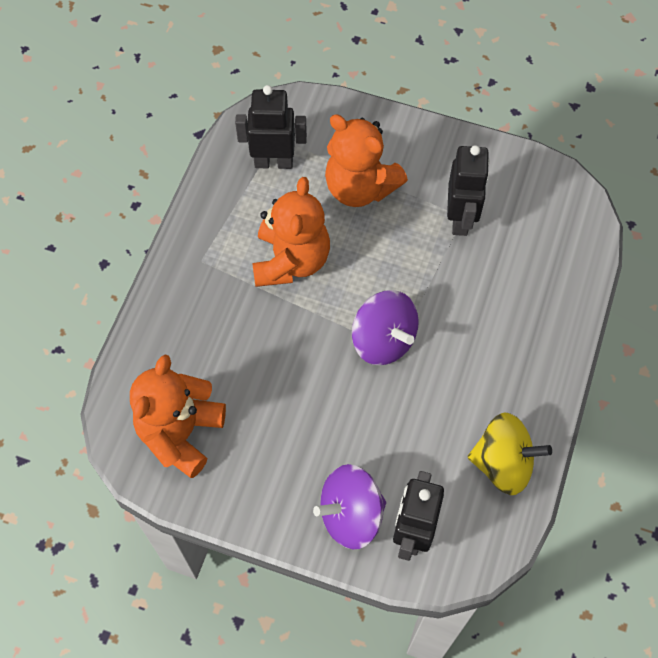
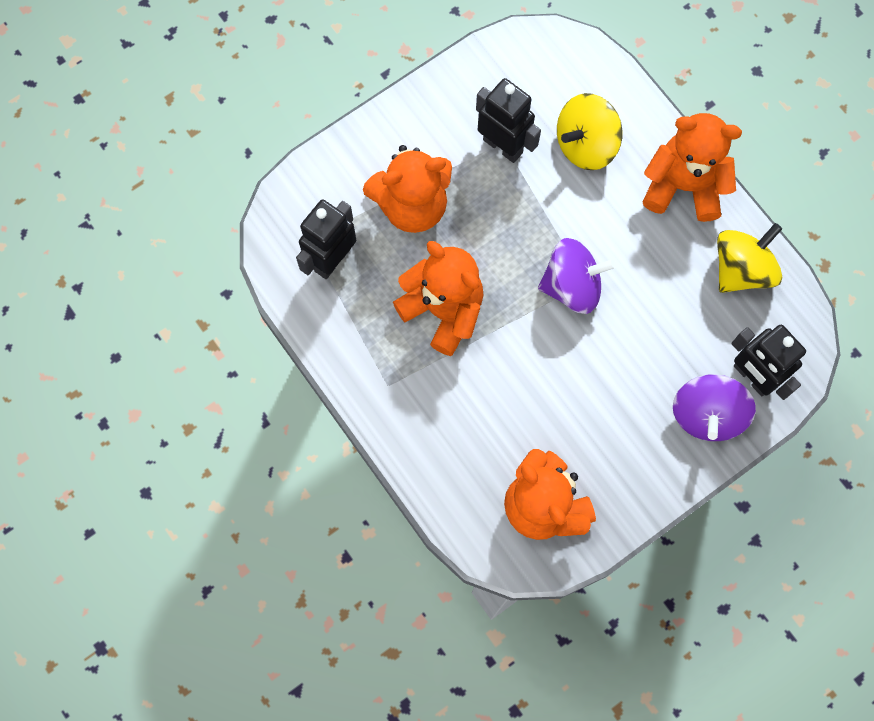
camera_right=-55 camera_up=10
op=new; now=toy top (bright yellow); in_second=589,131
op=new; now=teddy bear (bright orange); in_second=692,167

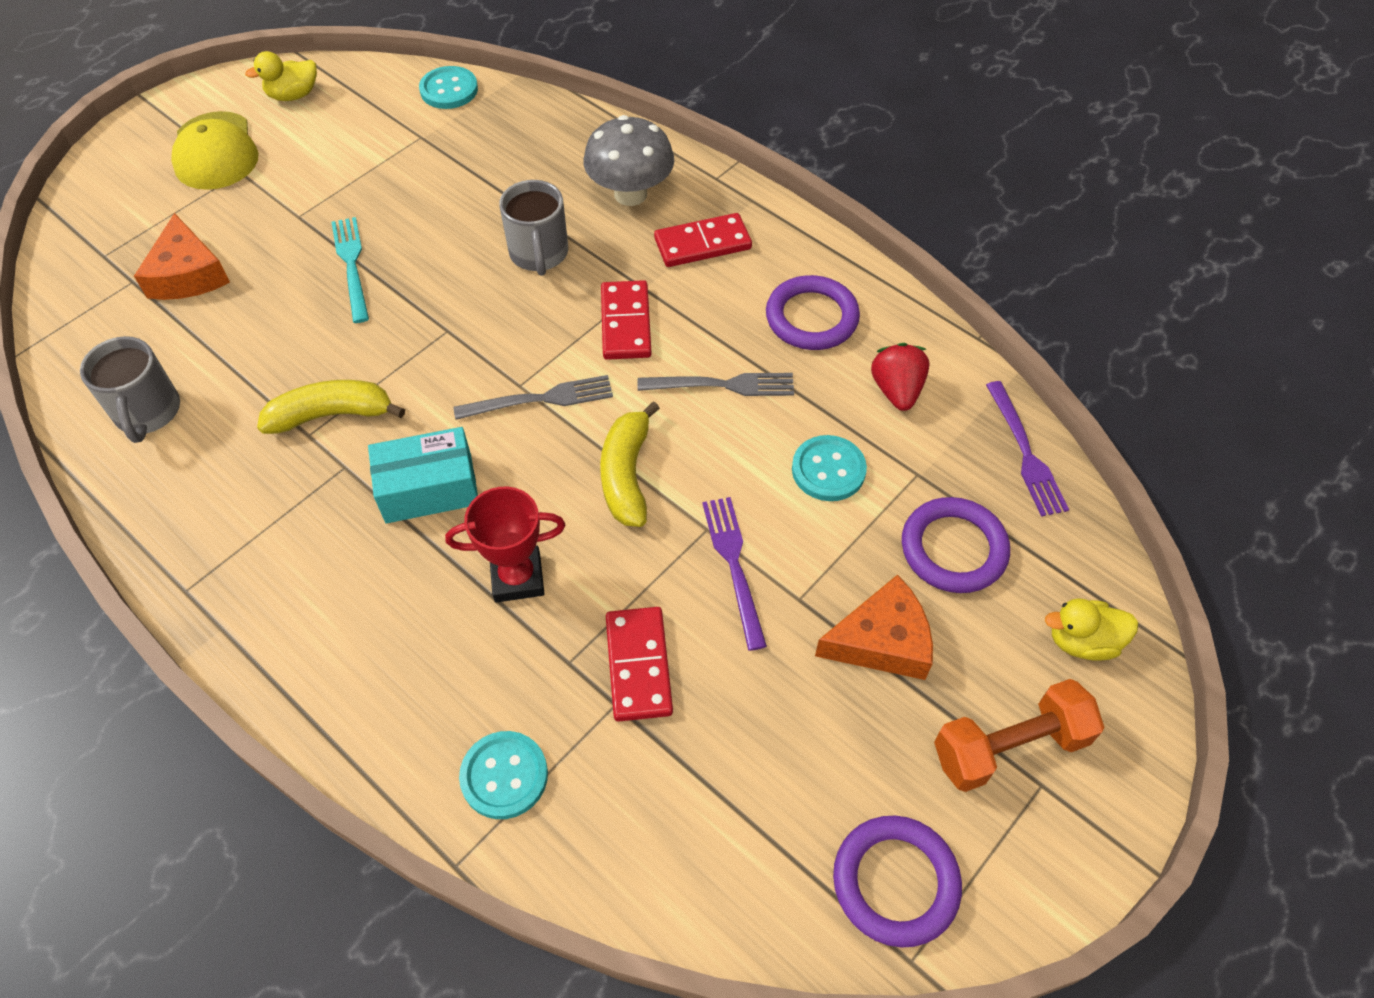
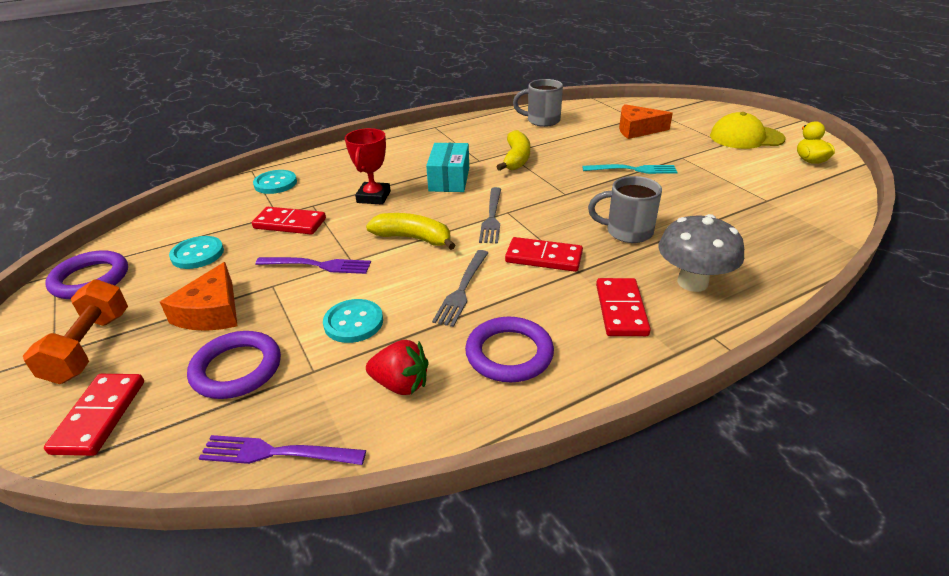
camera_right=110 camera_up=-20
op=shifted; was=sewing button (teal); in_first=448,87; in_second=196,252
op=swapped; was=duck (bright yellow); now=domino piece (crimson); in_first=1091,629; in_second=94,415

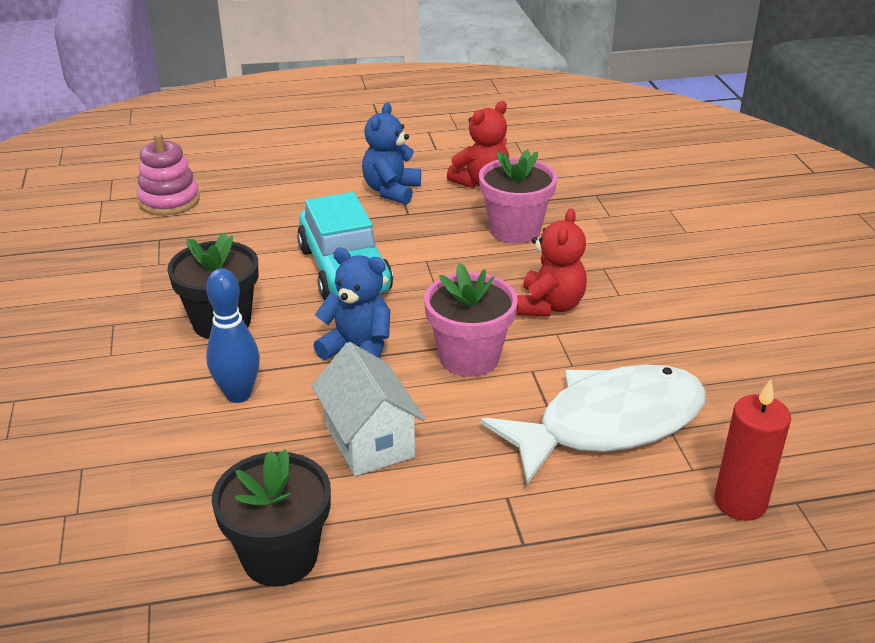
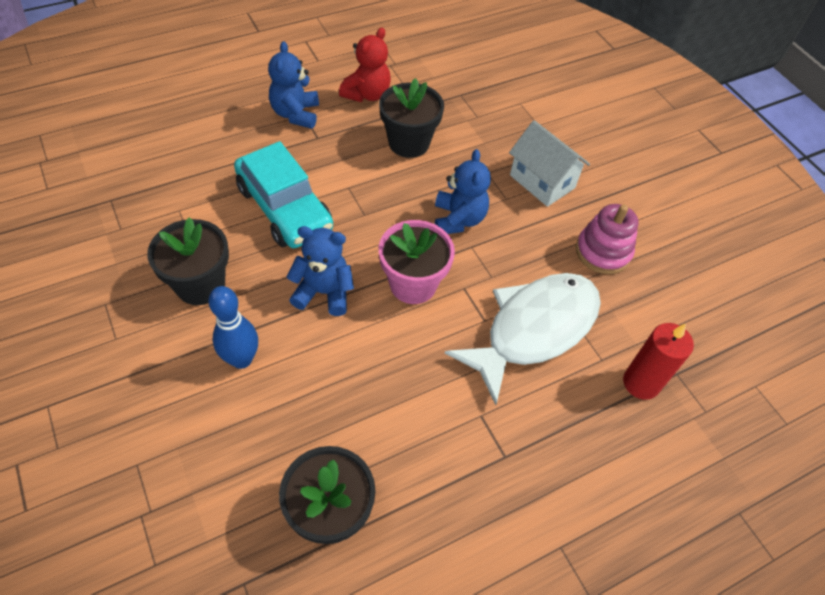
camera_right=-20 camera_up=20
op=shifted; was=stacking toy (rosy); in_first=168,174; in_second=607,239
op=shifted; was=cottage (pure white); in_first=368,409; in_second=549,163
op=repainted; was=potted plant (rosy); now=potted plant (ebony); in_first=518,196; in_second=411,118
op=repainted; was=teddy bear (crimson); now=teddy bear (cobalt); in_first=552,262; in_second=463,191

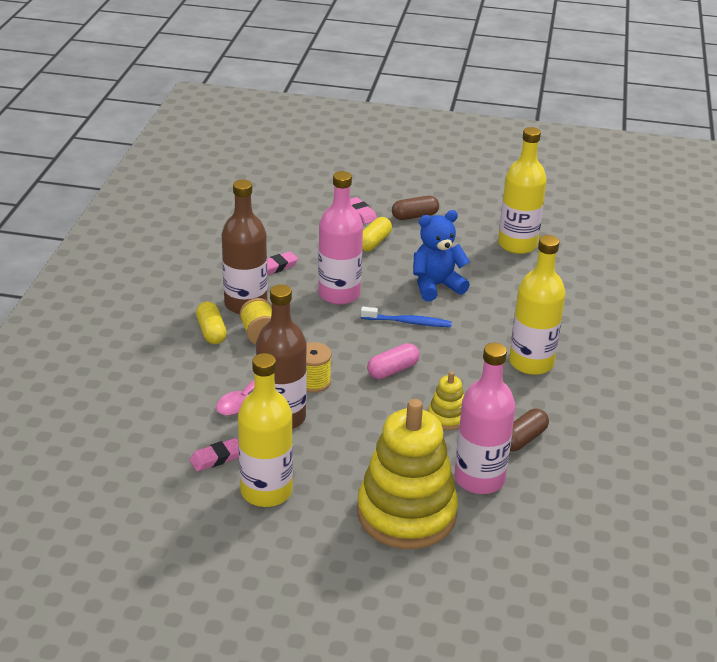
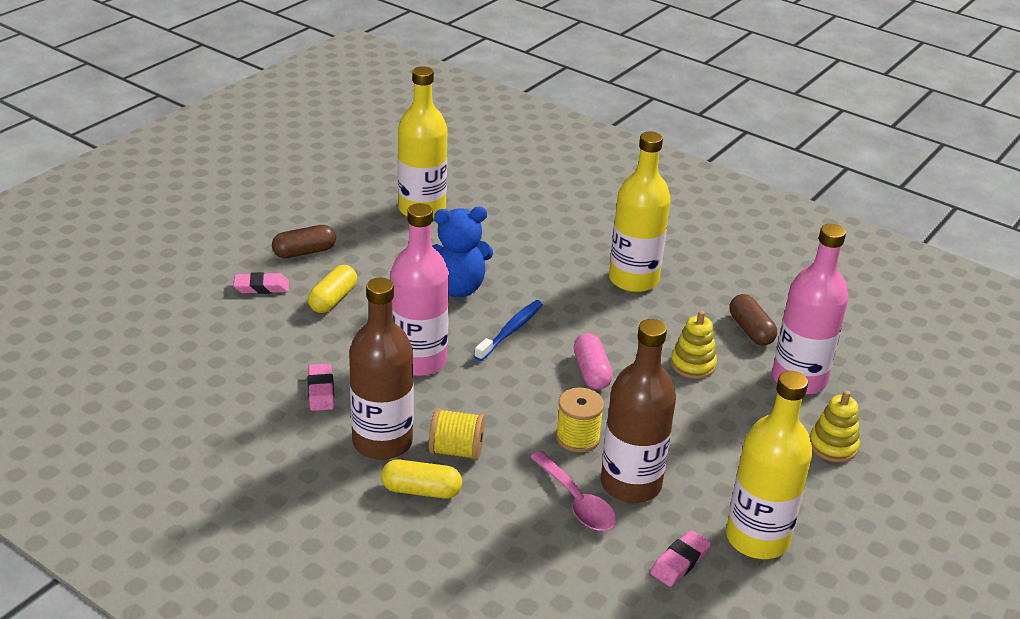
camera_right=-65 camera_up=0
op=rotated; was=eraser (rosy); in_first=214,454; in_second=680,558; clockwise=45
op=scaled; was=stacking toy (bright yellow); in_first=407,474; in_second=835,426; ratio=0.44
op=rotated; was=pill shape (bright yellow); in_first=377,234; in_second=332,289; clockwise=60
op=rotated; was=pill shape (brown); in_first=415,208; in_second=304,241; clockwise=60
op=rotated; was=teddy bear (cobalt); in_first=441,255; in_second=462,251; clockwise=-105

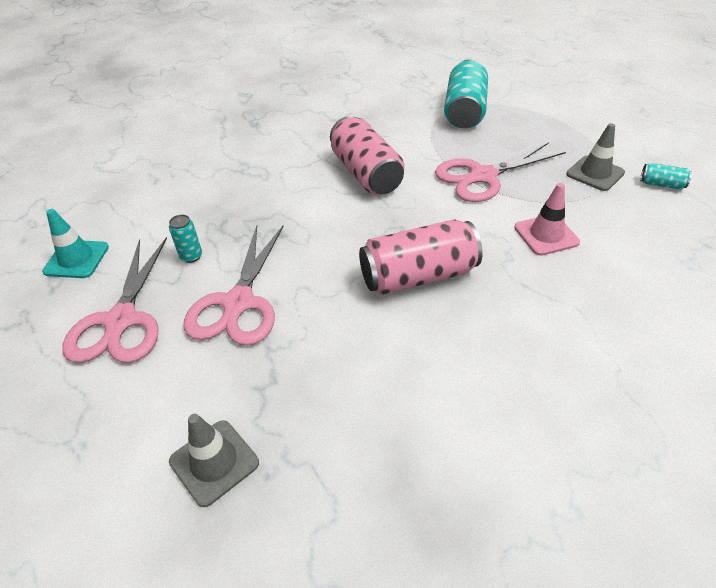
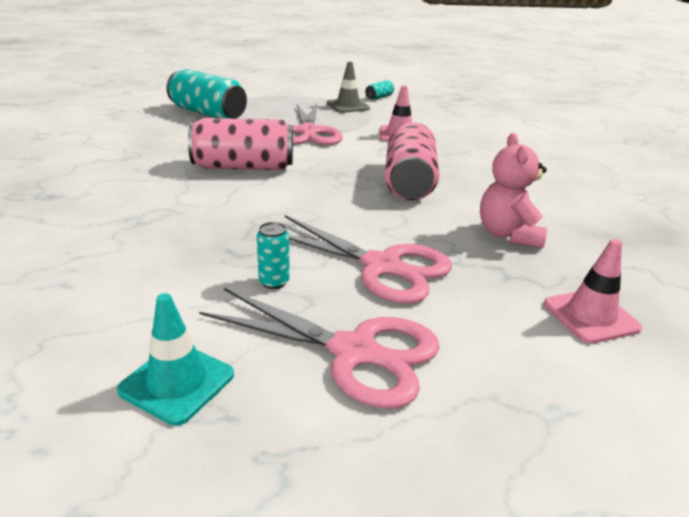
camera_right=-70 camera_up=-15
op=repainted; was=traffic cone (grey); now=traffic cone (rosy); in_first=214,460; in_second=593,291
op=new; now=teddy bear (rosy); in_second=513,190

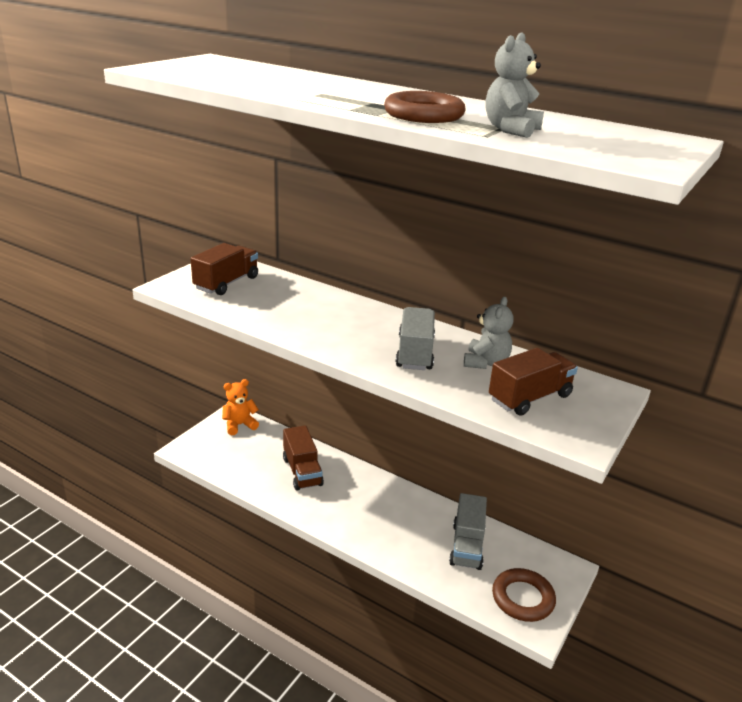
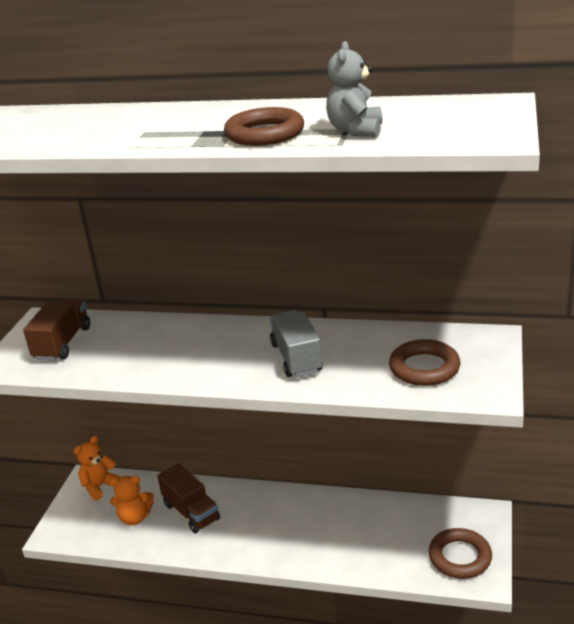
camera_right=-15 camera_up=0
op=gone; was=toy truck (grey); in_first=468,531
op=gone; was=teddy bear (grey); in_first=488,333
op=swapped; was=toy truck (brown); now=ring (brown); in_first=533,382; in_second=424,362
op=new; now=teddy bear (bright orange); in_second=131,500

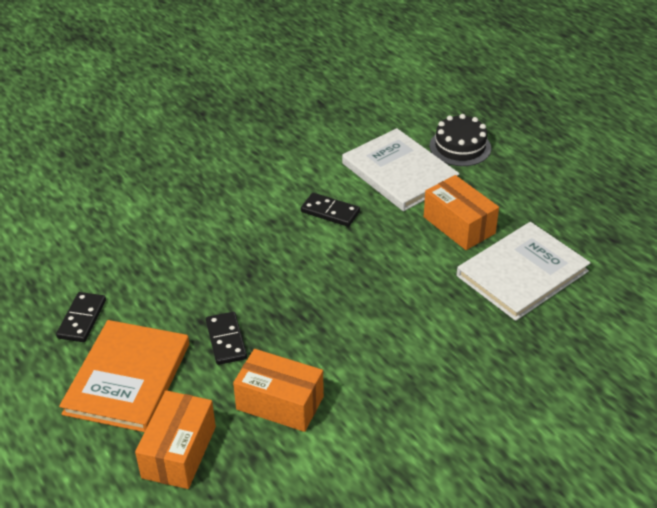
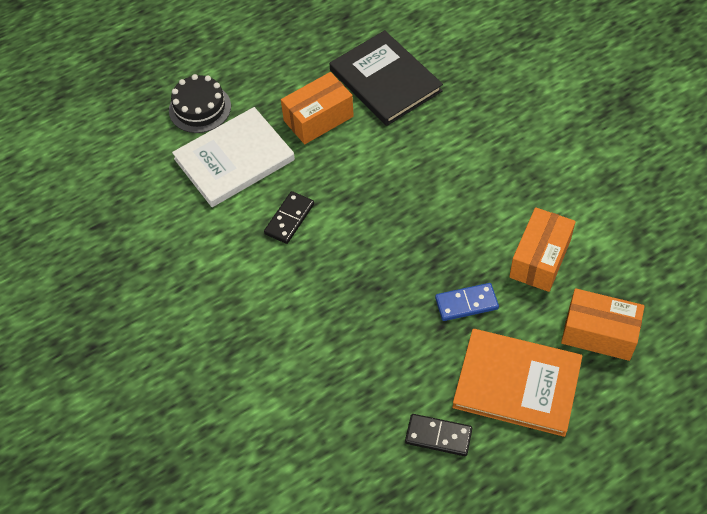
camera_right=-85 camera_up=15
op=repainted; was=domino piece (ebony); now=domino piece (cobalt); in_first=226,338; in_second=467,302
op=repainted; was=hardcover (pure white); now=hardcover (ebony); in_first=524,271; in_second=386,78

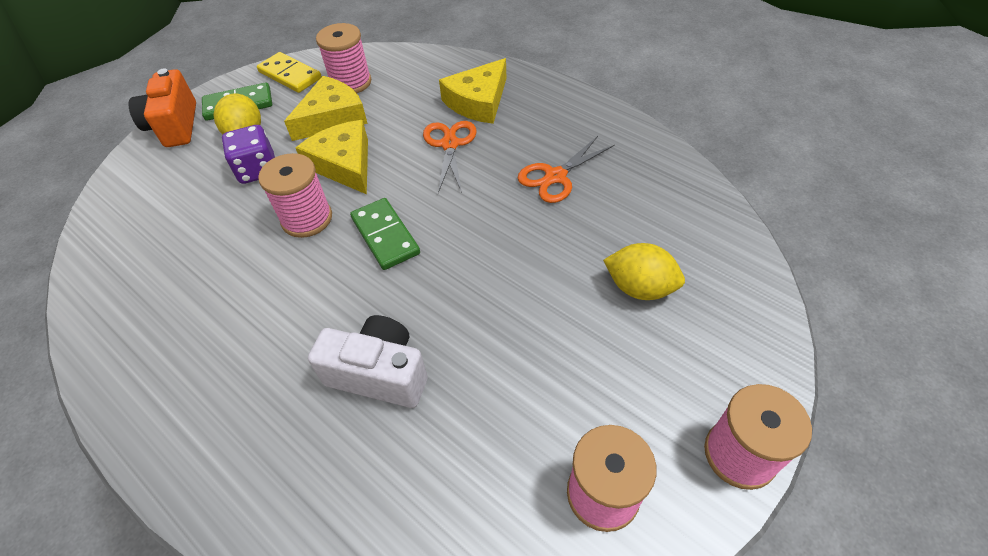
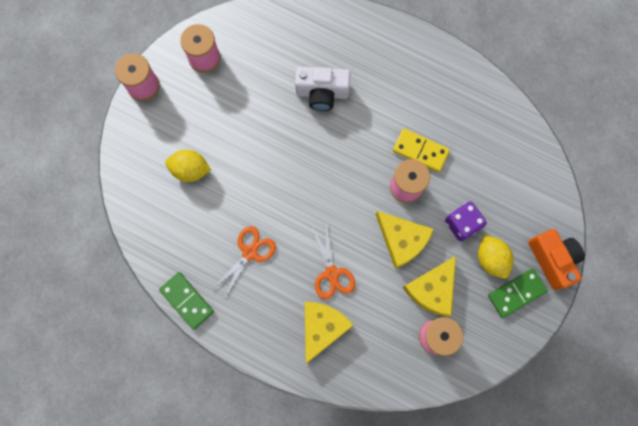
camera_right=165 camera_up=25
op=shifted; was=domino piece (bright yellow); in_first=289,72; in_second=421,150
op=shifted; was=domino piece (green); in_first=385,234; in_second=186,301

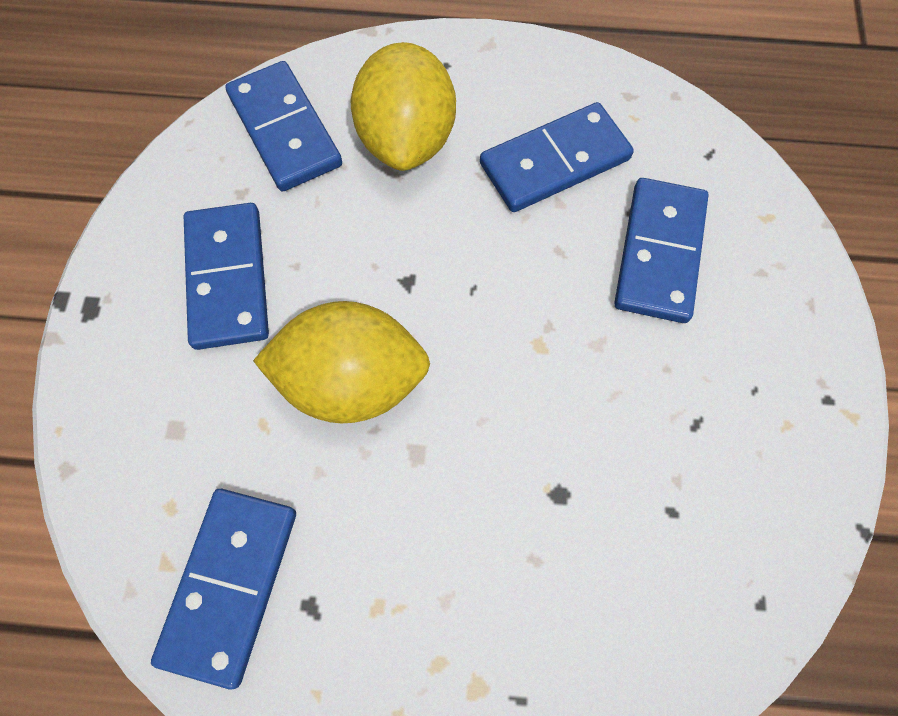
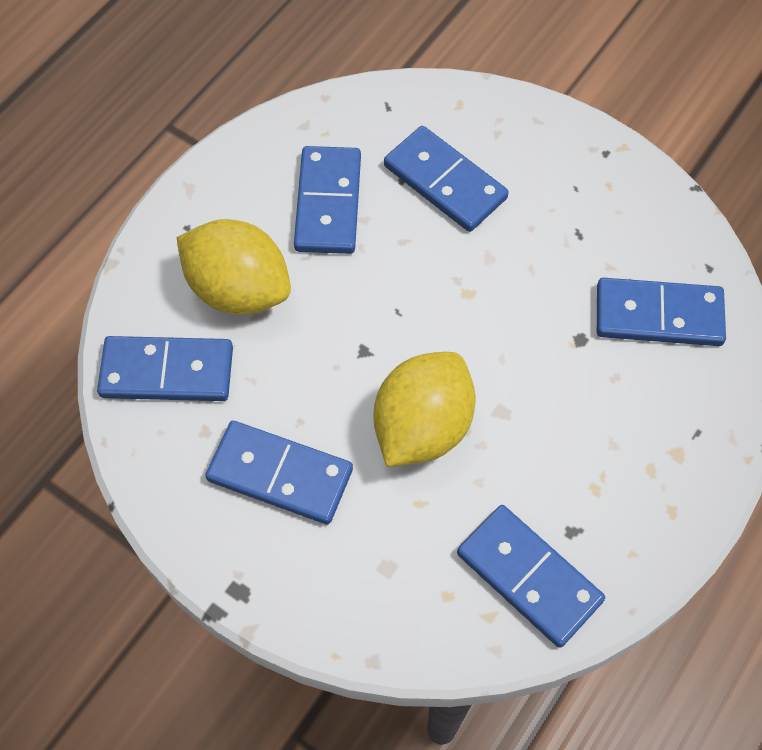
camera_right=-60 camera_up=-5
op=new; now=domino piece (cobalt); in_second=661,312

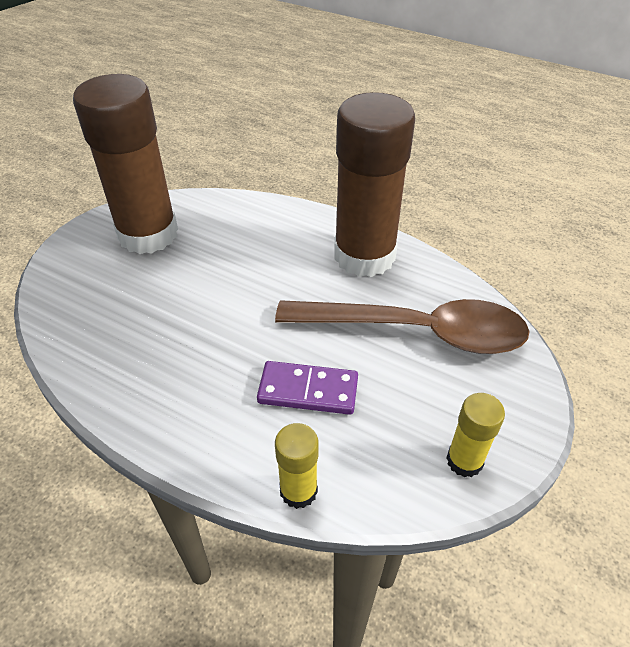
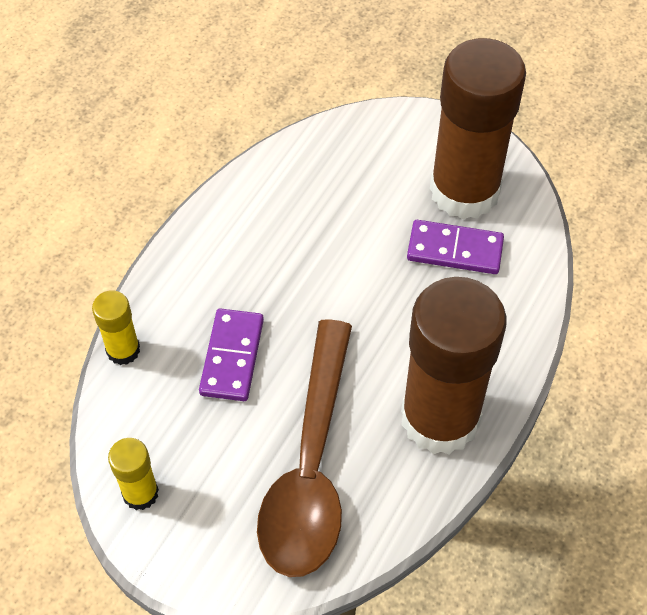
camera_right=90 camera_up=10
op=new; now=domino piece (violet); in_second=455,247

